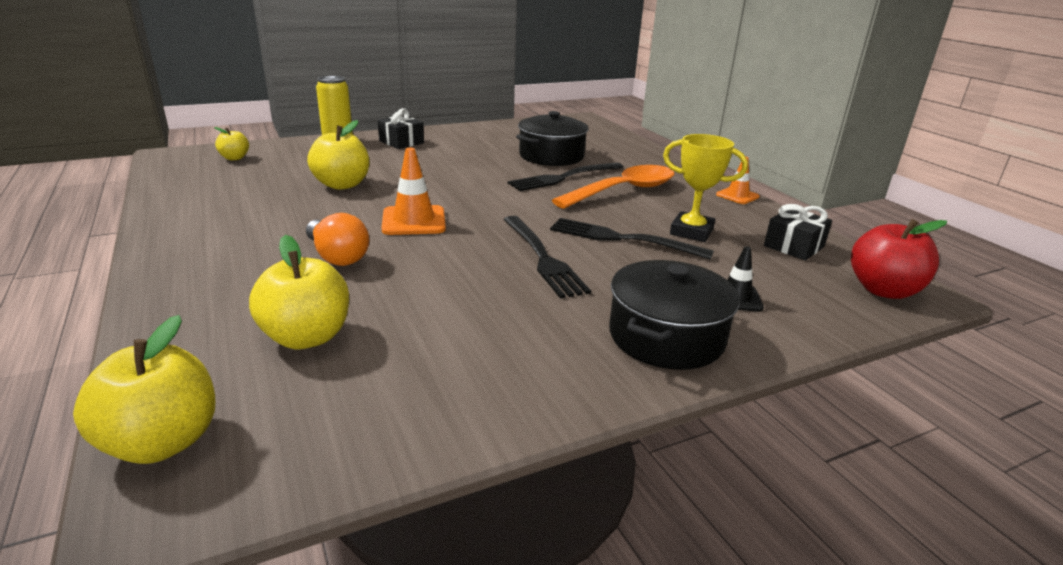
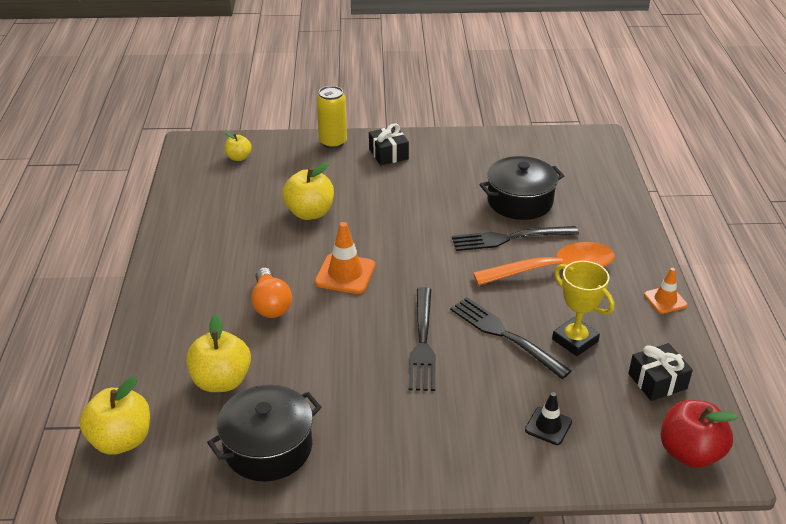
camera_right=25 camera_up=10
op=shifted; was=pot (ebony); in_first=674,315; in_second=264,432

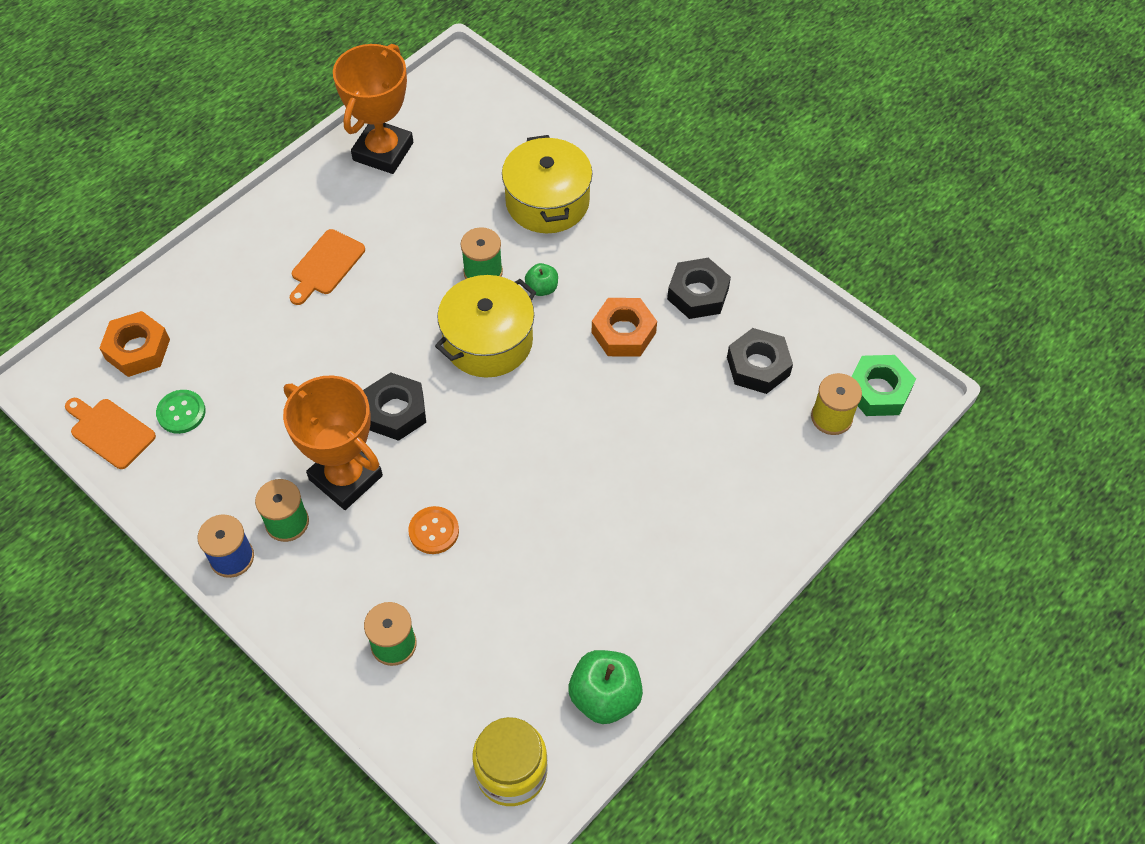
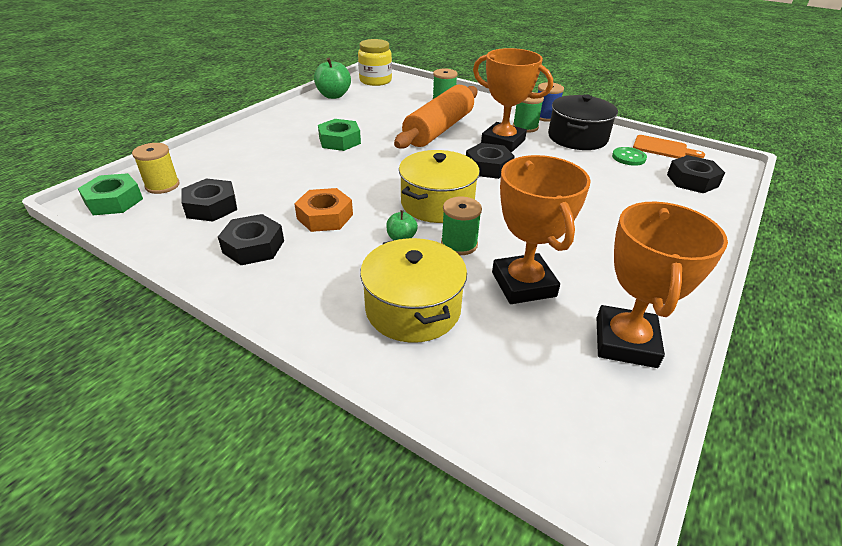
camera_right=170 camera_up=-20
op=repainted; was=hex nut (bright orange); now=hex nut (ebony); in_first=134,344; in_second=696,174
op=gone; was=bread board (bright orange); in_first=327,267
op=swapped; was=sewing button (bright orange); now=dough roller (bright orange); in_first=433,530; in_second=435,117
op=new; now=hex nut (green); in_second=339,135
op=new; now=prize cup (bright orange); in_second=541,229
op=new; now=pot (ebony); in_second=583,122

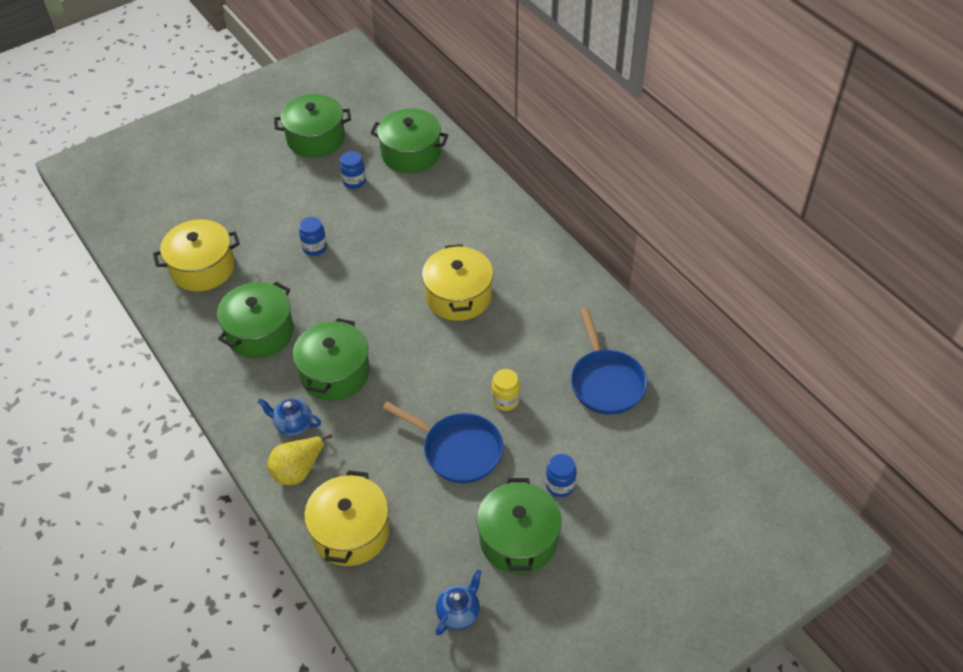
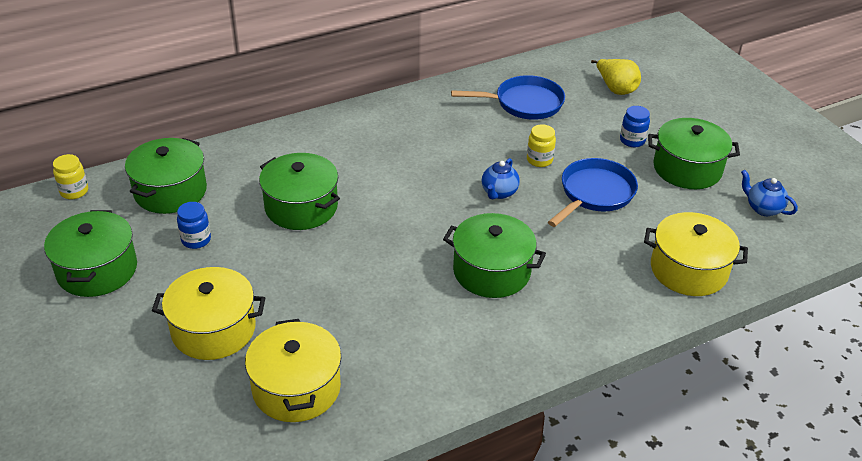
camera_right=-85 camera_up=-10
op=shifted; was=pot (green); in_first=255,320; in_second=299,191
op=shifted; was=teapot (cobalt); in_first=289,417; in_second=501,178
op=shifted; was=pear (bright yellow); in_first=299,459; in_second=616,77
op=gone; was=jar (cobalt); in_first=313,236
op=shifted; was=pot (bright yellow); in_first=457,282; in_second=208,313
op=new; now=jar (bright yellow); in_second=70,176

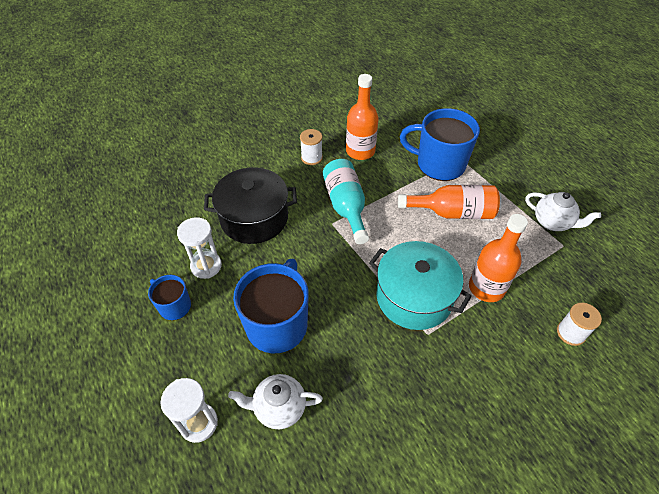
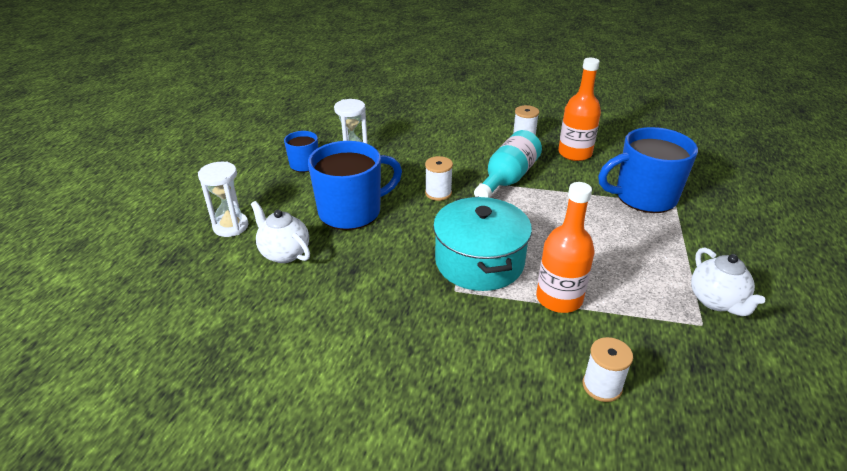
camera_right=45 camera_up=-15
op=gone; was=pot (ebony); in_first=250,206
op=gone; was=flask (bright orange); in_first=449,202
op=rotated; was=coffee mug (cobalt); in_first=440,144; in_second=648,170; clockwise=-75
op=new; now=reel of thread (pure white); in_second=439,178

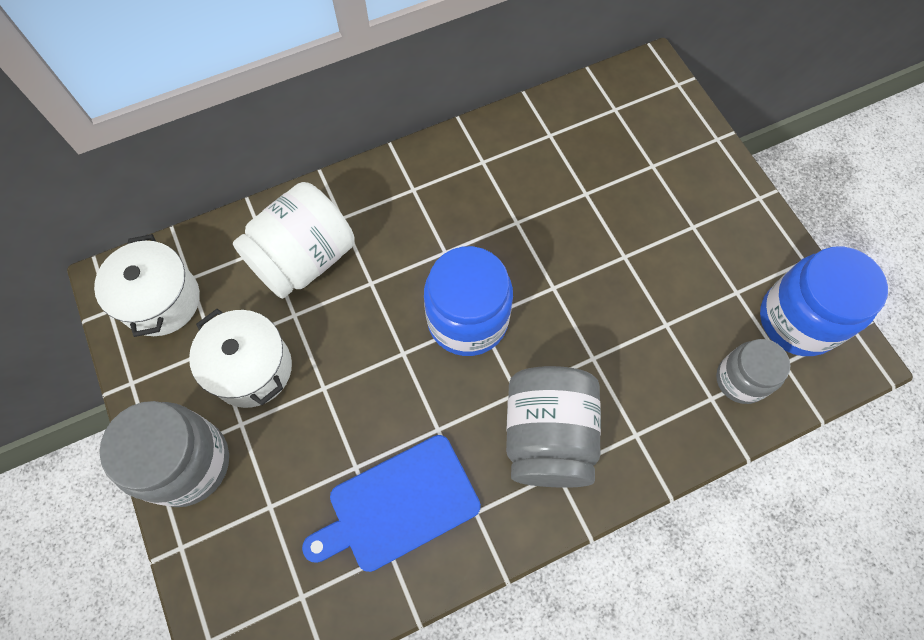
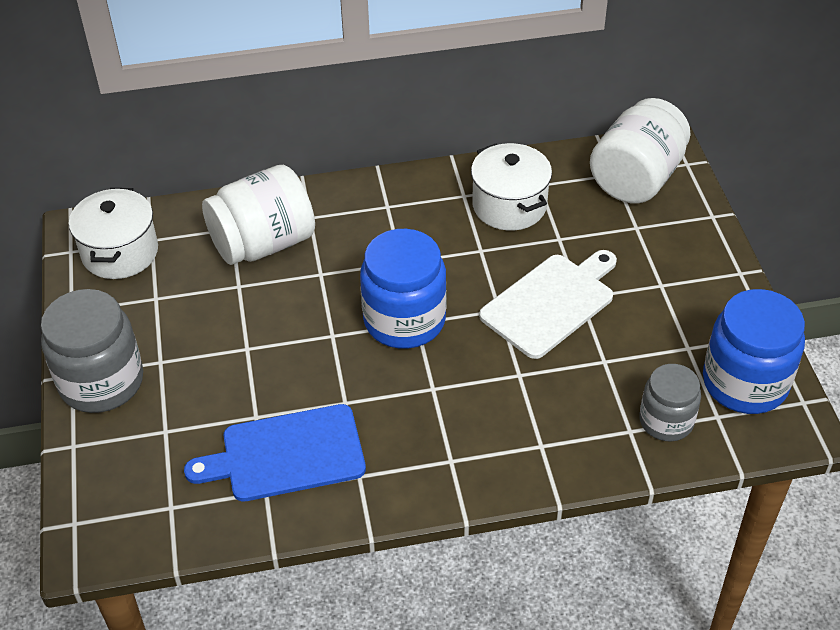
camera_right=15 camera_up=-20
op=shifted; was=pot (pure white); in_first=240,358; in_second=511,187
op=gone; was=jar (grey); in_first=553,427
op=new; now=bread board (pure white); in_second=548,304
op=new; now=jar (pure white); in_second=640,151

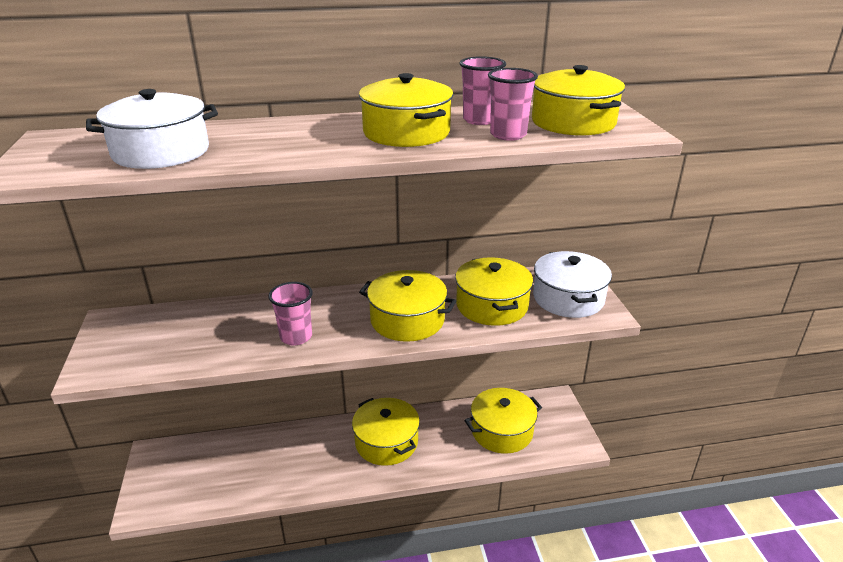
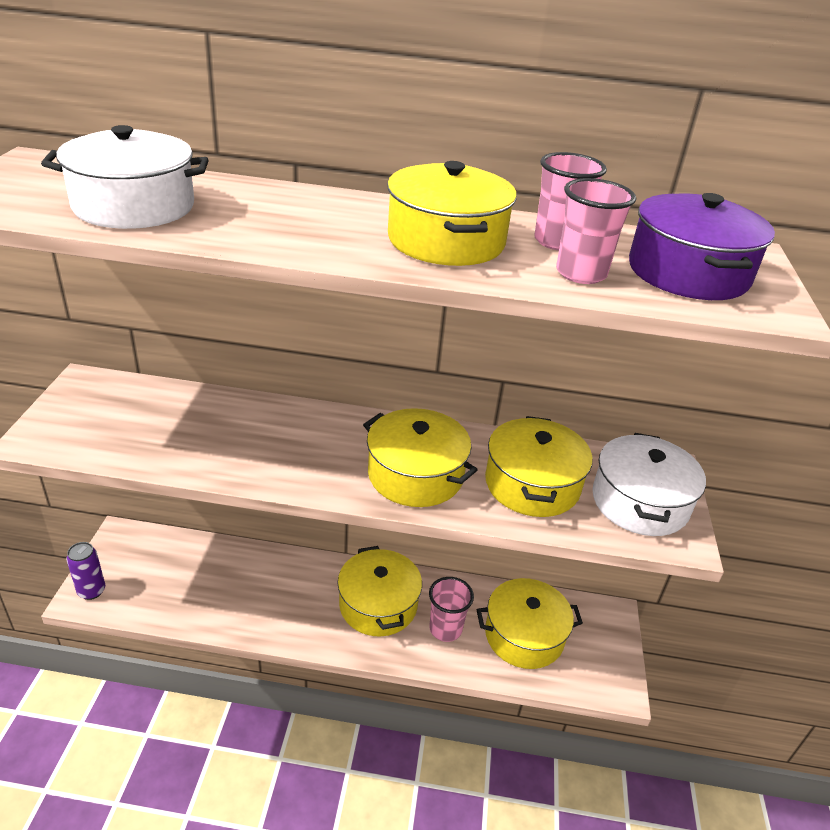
camera_right=15 camera_up=5
op=shifted; was=tumbler (rosy); in_first=290,314; in_second=451,609
op=repainted; was=pot (bright yellow); now=pot (violet); in_first=578,100; in_second=702,246
op=new; now=can (violet); in_second=85,571

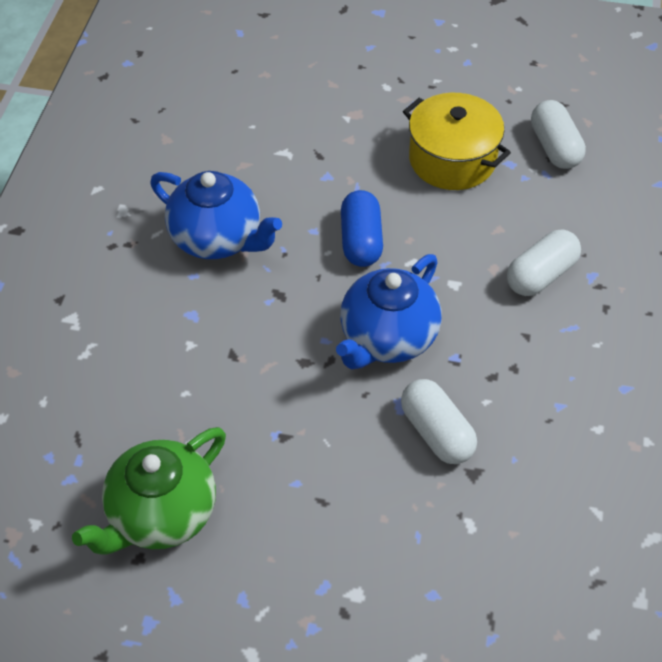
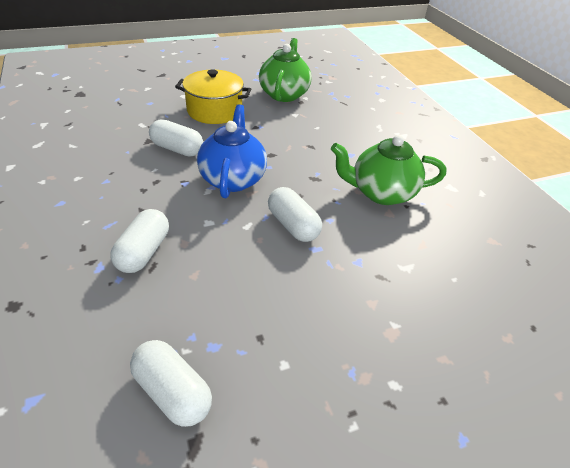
camera_right=145 camera_up=-10
op=repainted; was=teapot (cobalt); now=teapot (green); in_first=216,215; in_second=388,170
op=repainted; was=pill shape (cobalt); now=pill shape (pure white); in_first=362,228; in_second=295,214
op=shifted; was=pot (bright yellow); in_first=457,141; in_second=213,96

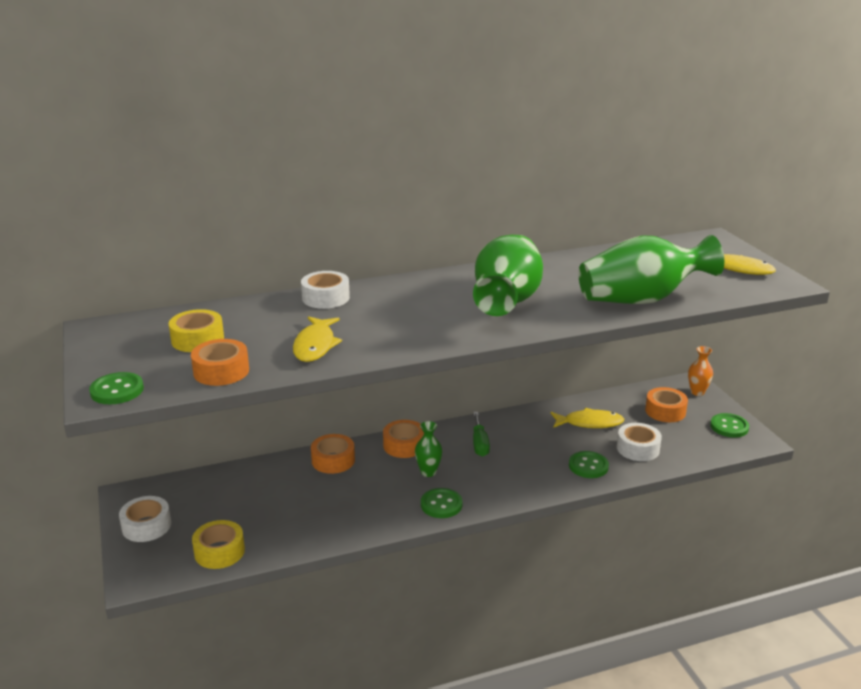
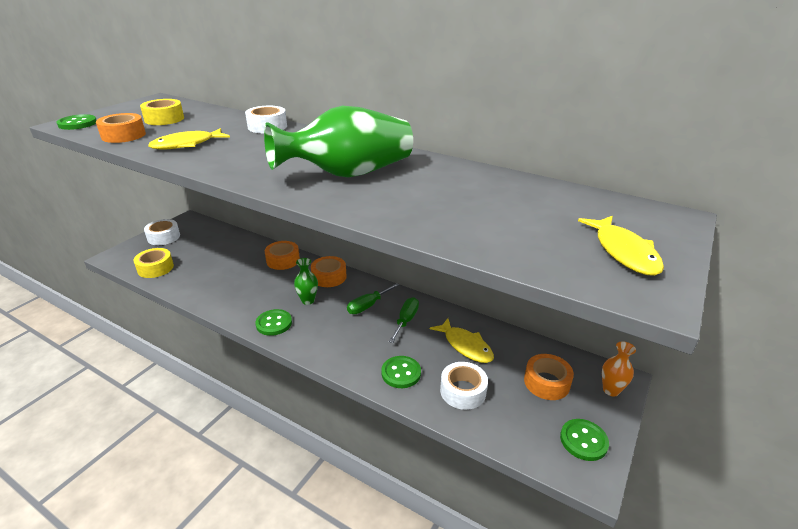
camera_right=50 camera_up=5
op=gone; was=tall vase (green); in_first=651,269
op=new; now=flat screwdriver (green); in_second=404,320

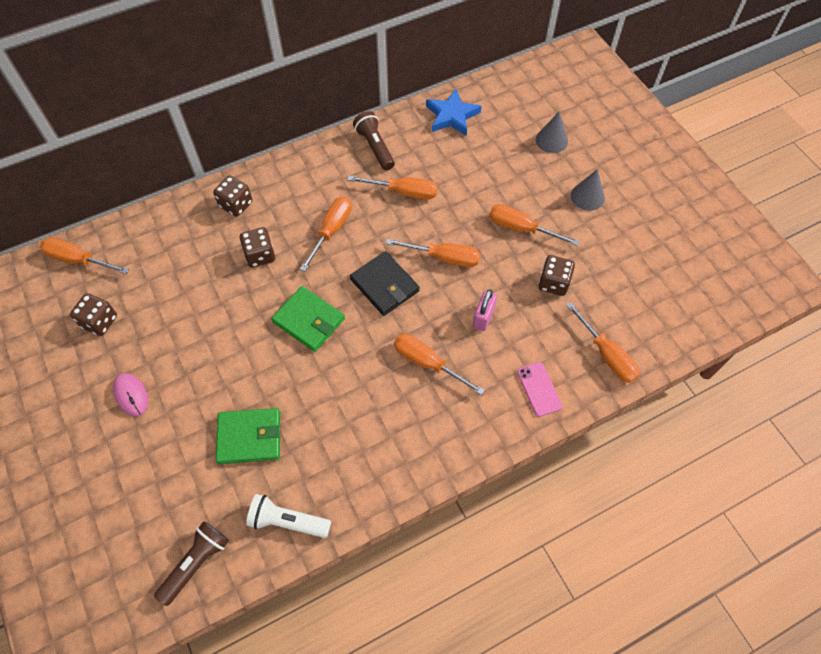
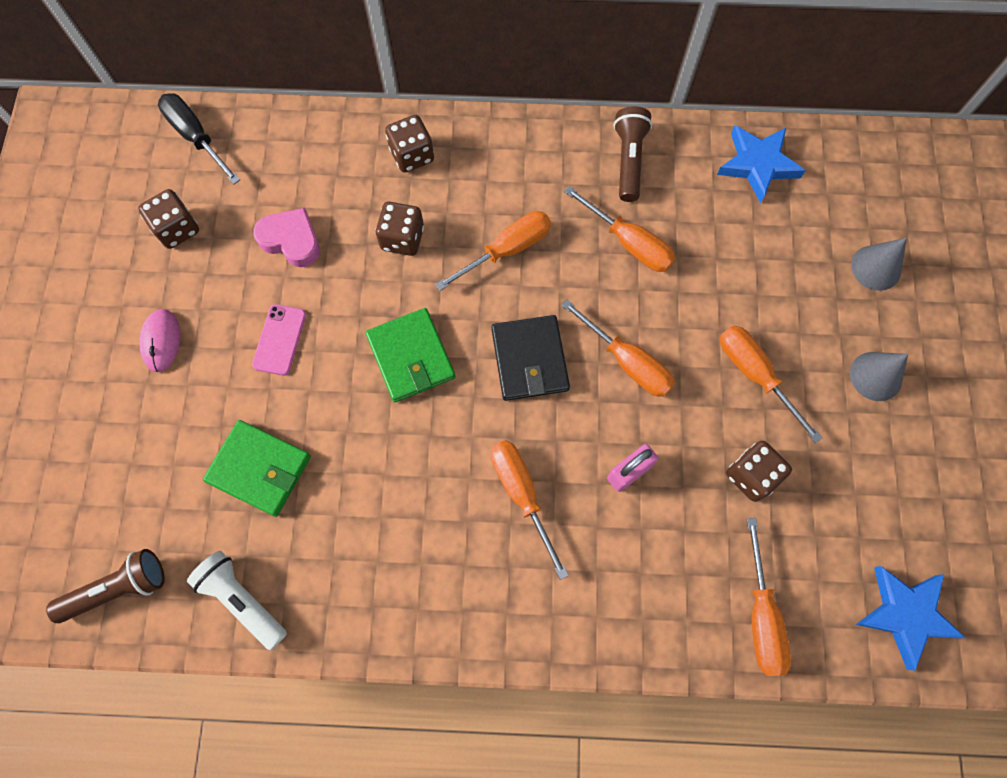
camera_right=30 camera_up=10
op=repainted; was=flat screwdriver (bright orange); now=flat screwdriver (ebony); in_first=84,255; in_second=199,138
op=shifted; was=smartphone (rosy); in_first=539,389; in_second=279,339
op=new; now=heart (rosy); in_second=286,237
op=new; now=star shape (cobalt); in_second=910,618

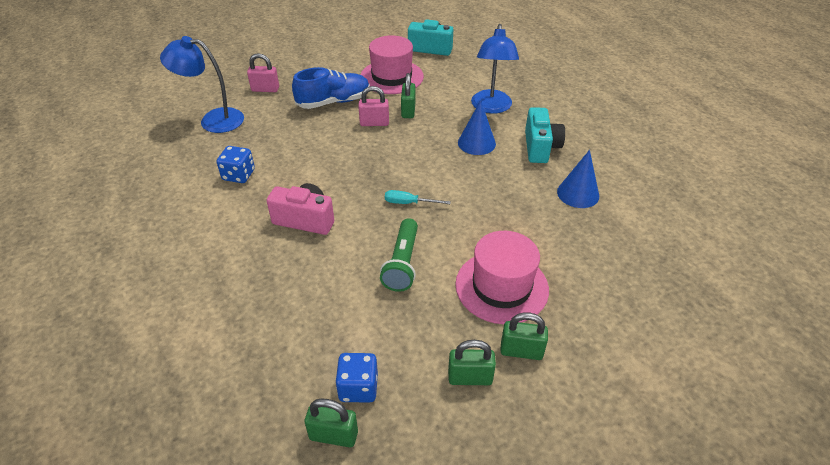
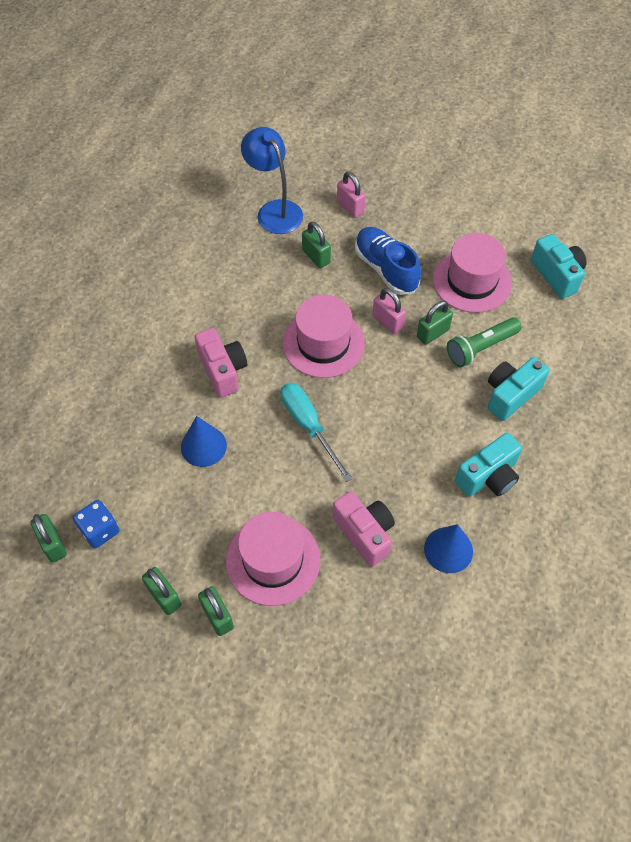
camera_right=50 camera_up=15
op=gone; was=die (cobalt); in_first=236,164
op=rotated; was=shoe (cobalt); in_first=331,88; in_second=388,261; clockwise=-150
op=shifted; was=pocket torch (green); in_first=399,255; in_second=484,342
op=scaled; was=flat screwdriver (teal); in_first=418,197; in_second=316,432; ratio=1.72
op=shifted; was=solid cone (cobalt); in_first=477,127; in_second=204,441
op=swapped; was=desk lamp (cobalt); now=photo camera (teal); in_first=495,68; in_second=519,389
op=new; now=top hat (rosy); in_second=323,336
op=new; now=padlock (green); in_second=316,244
op=new; now=photo camera (rosy); in_second=363,529

